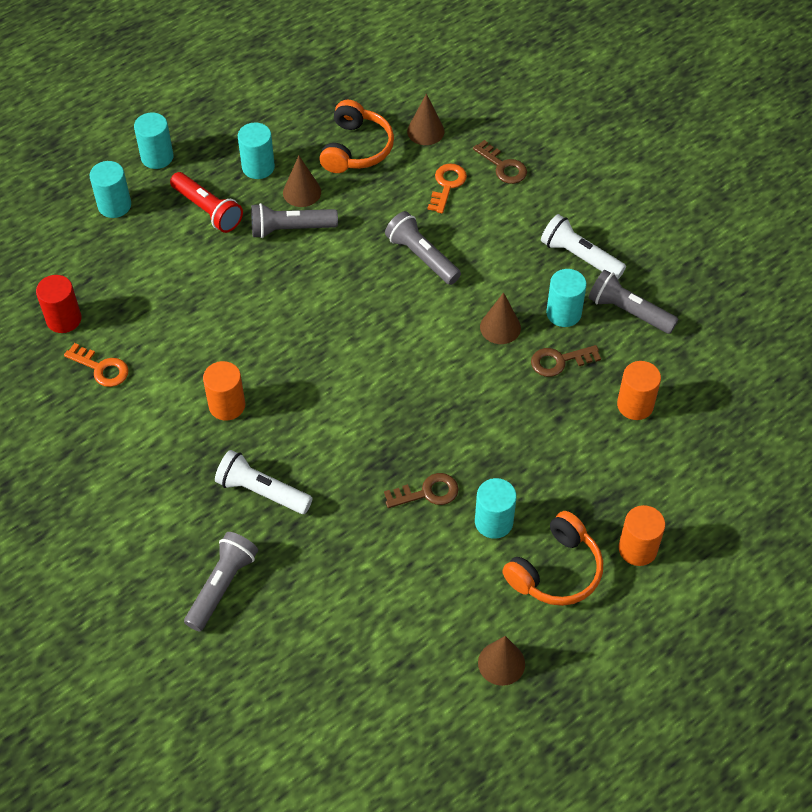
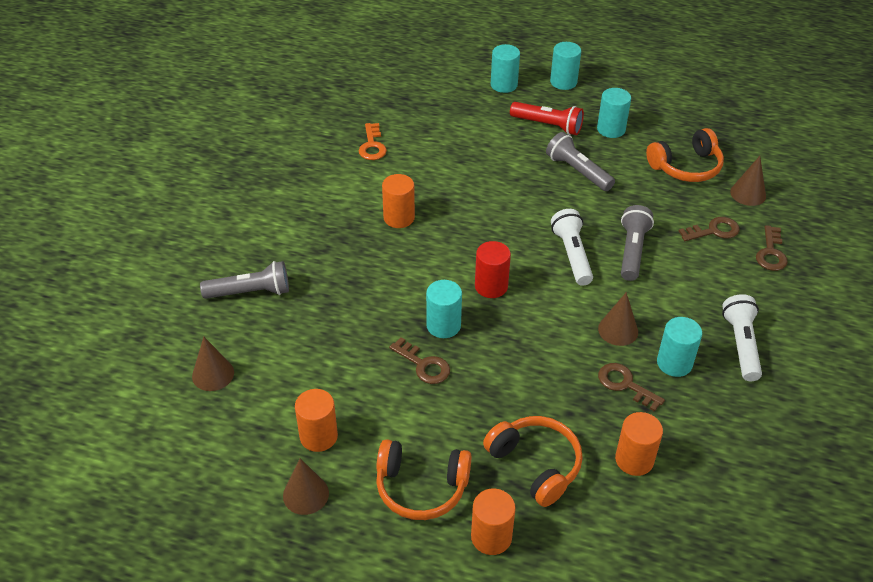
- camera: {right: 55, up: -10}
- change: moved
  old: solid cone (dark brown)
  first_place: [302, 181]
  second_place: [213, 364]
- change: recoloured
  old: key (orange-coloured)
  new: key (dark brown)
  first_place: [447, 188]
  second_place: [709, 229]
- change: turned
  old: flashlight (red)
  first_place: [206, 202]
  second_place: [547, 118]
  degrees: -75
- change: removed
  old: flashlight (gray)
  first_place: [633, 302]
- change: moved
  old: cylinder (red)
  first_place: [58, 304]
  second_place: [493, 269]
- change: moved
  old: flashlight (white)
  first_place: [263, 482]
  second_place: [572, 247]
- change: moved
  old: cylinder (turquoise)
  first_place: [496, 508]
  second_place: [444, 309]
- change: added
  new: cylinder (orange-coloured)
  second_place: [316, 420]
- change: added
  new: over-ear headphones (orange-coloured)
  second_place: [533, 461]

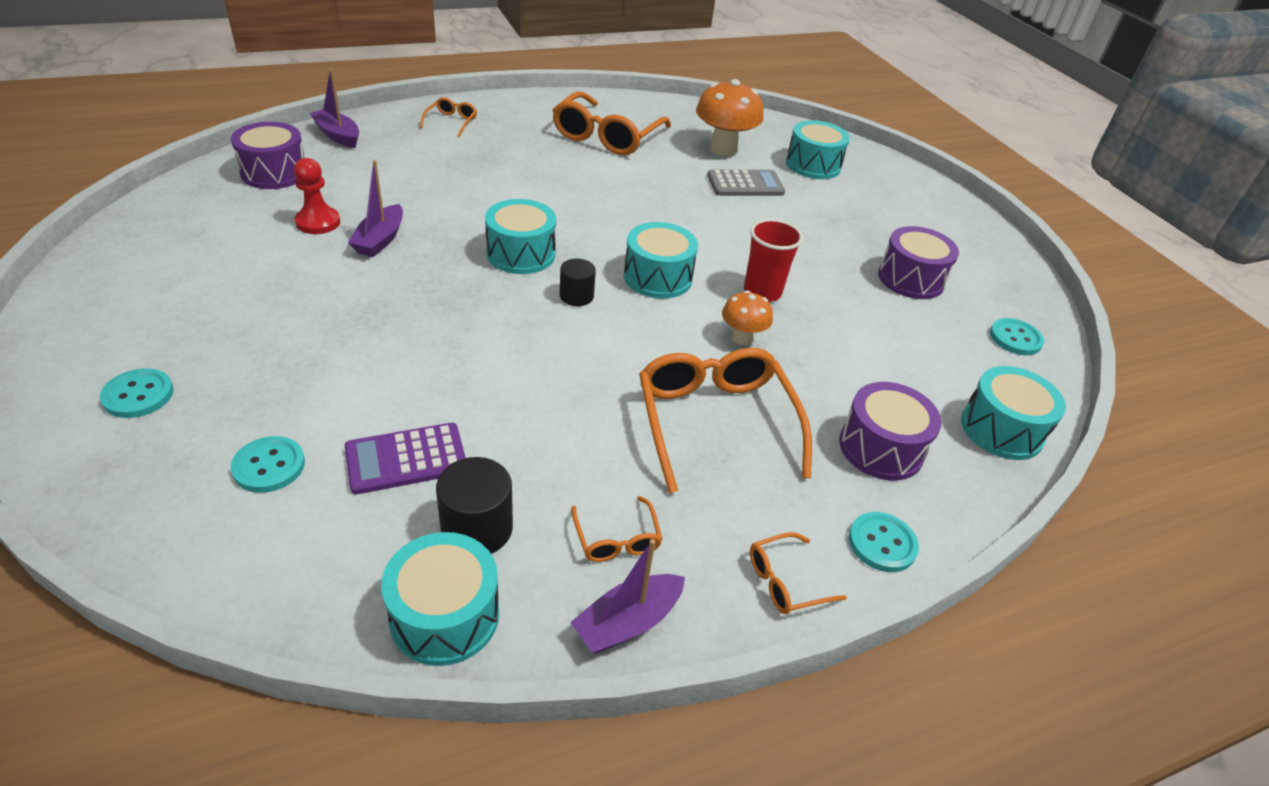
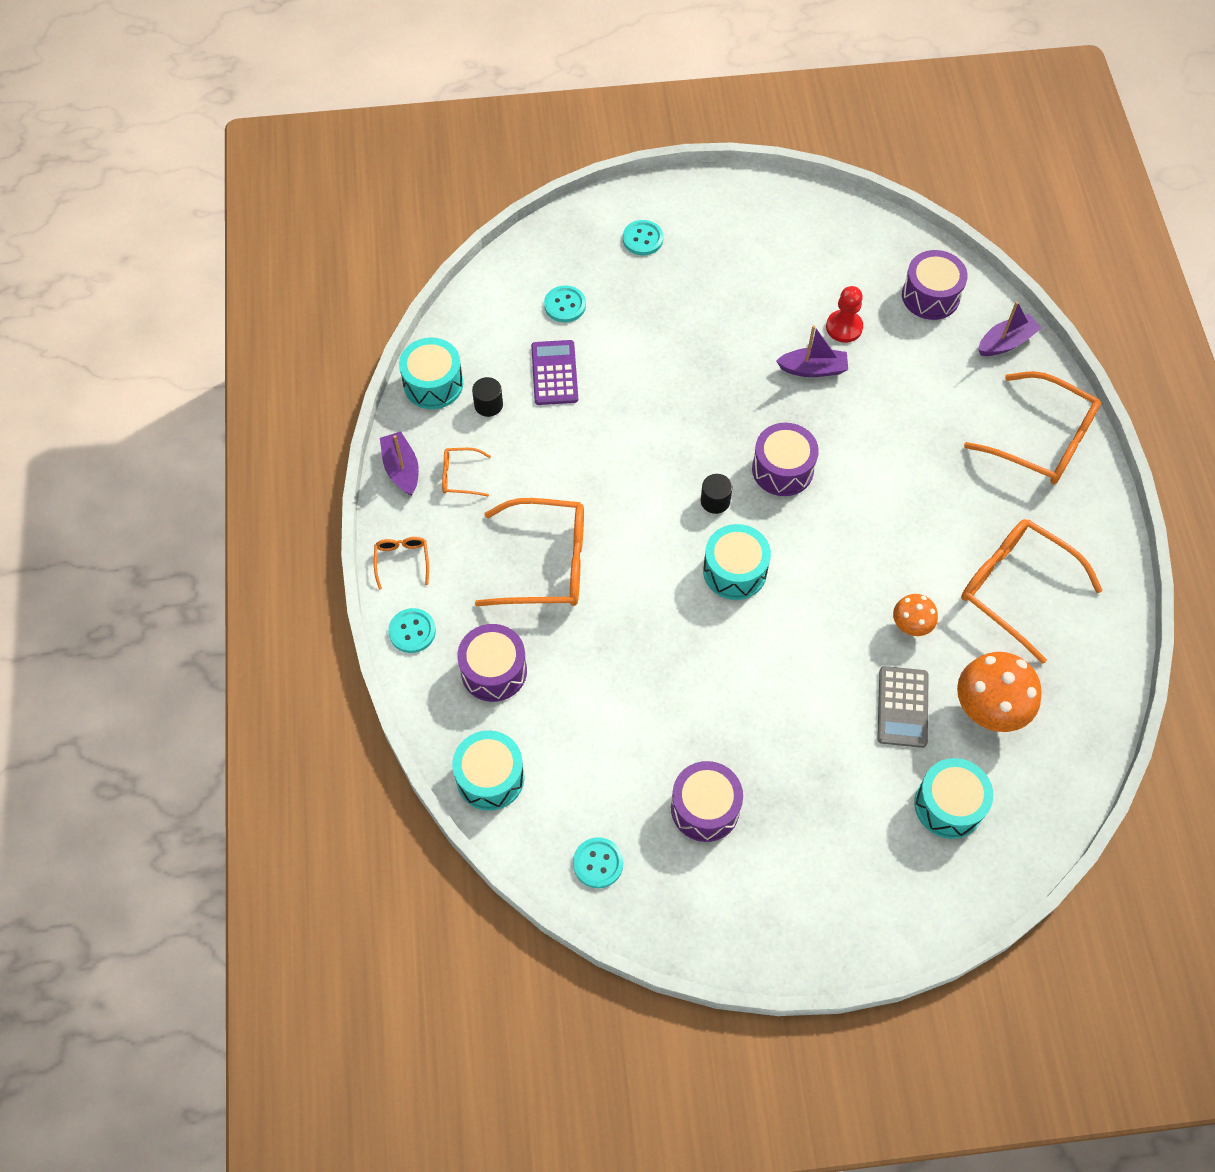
- camera: {right: 110, up: 20}
- change: resized
  old: eyeglasses (orange-coloured)
  first_place: [448, 117]
  second_place: [1032, 427]
  factor: 2.17
- change: turned
  old: toy boat (purple)
  first_place: [375, 208]
  second_place: [812, 351]
  degrees: 150
- change: recoloured
  old: snare drum (turquoise)
  new: snare drum (purple)
  first_place: [520, 236]
  second_place: [785, 459]
- change: removed
  old: tumbler (red)
  first_place: [773, 260]
- change: moved
  old: fungus (orange-coloured)
  first_place: [747, 317]
  second_place: [915, 615]
- change: resized
  old: cylinder (jet-black)
  first_place: [474, 505]
  second_place: [487, 397]
  factor: 0.66

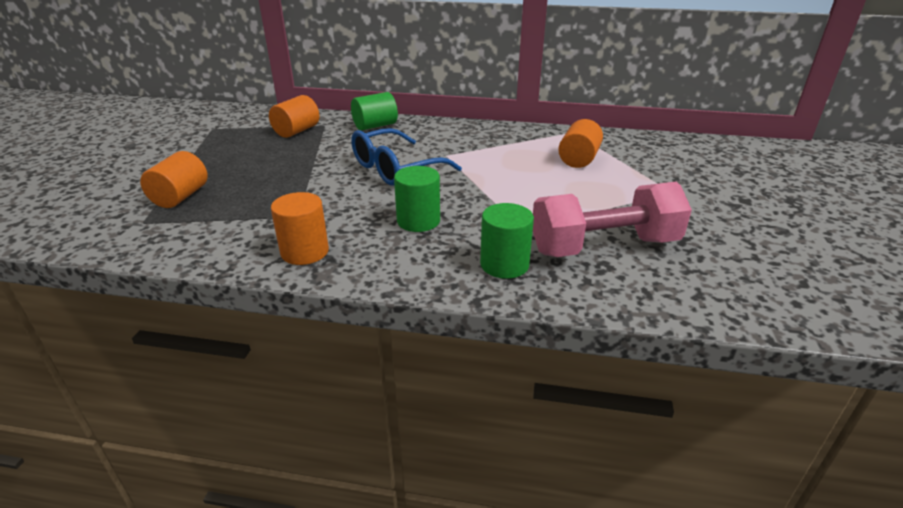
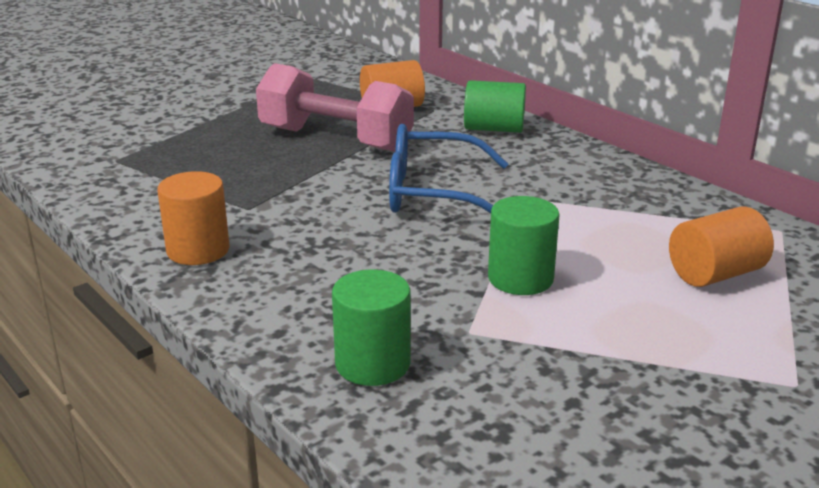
- camera: {right: 40, up: -5}
- change: removed
  old: cylinder (orange-coloured)
  first_place: [174, 179]
- change: moved
  old: cylinder (emerald)
  first_place: [417, 199]
  second_place: [524, 245]
- change: moved
  old: hand weight (rose-pink)
  first_place: [612, 219]
  second_place: [335, 107]

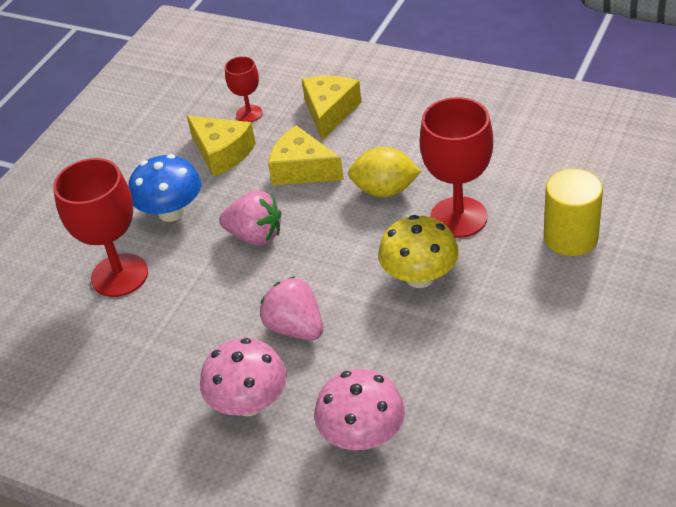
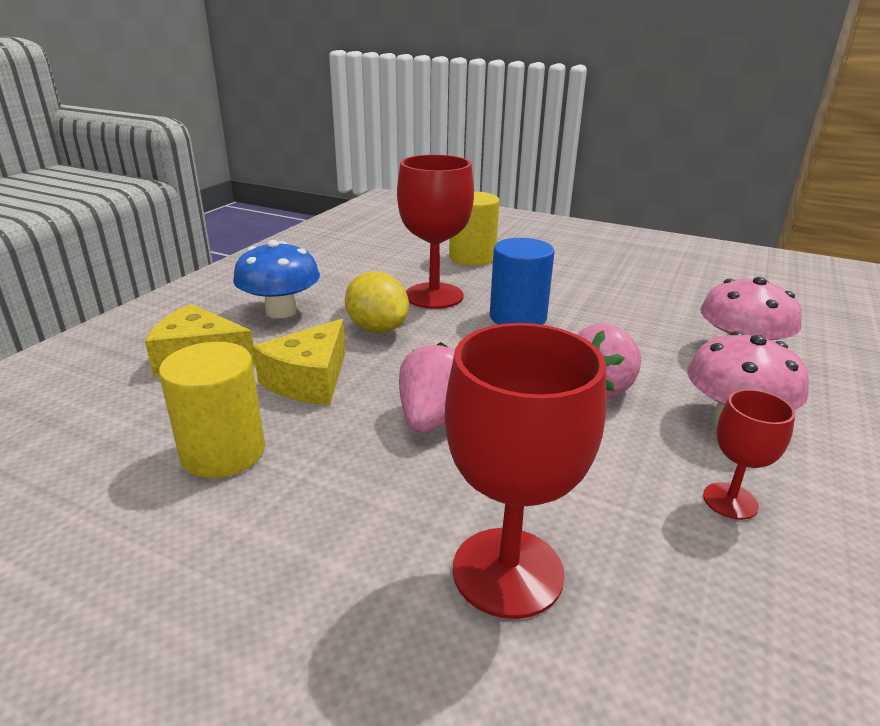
- camera: {right: -95, up: -15}
- change: moved
  old: chalice (red)
  first_place: [244, 89]
  second_place: [749, 454]
- change: replaced
  old: piece of cheese (golden)
  new: cylinder (golden)
  first_place: [221, 146]
  second_place: [212, 410]
- change: turned
  old: toy lemon (golden)
  first_place: [384, 172]
  second_place: [377, 302]
  degrees: -45
- change: moved
  old: fungus (royal blue)
  first_place: [165, 188]
  second_place: [276, 279]
- change: replaced
  old: fungus (golden)
  new: cylinder (royal blue)
  first_place: [418, 251]
  second_place: [522, 281]

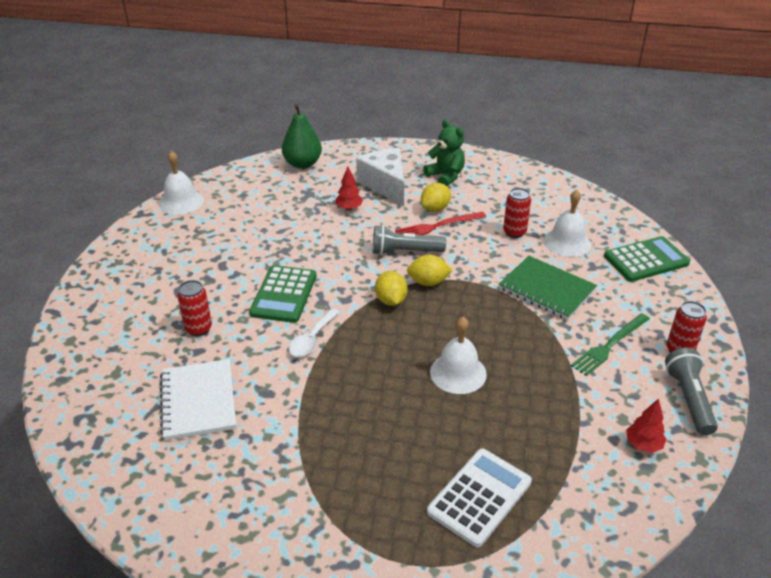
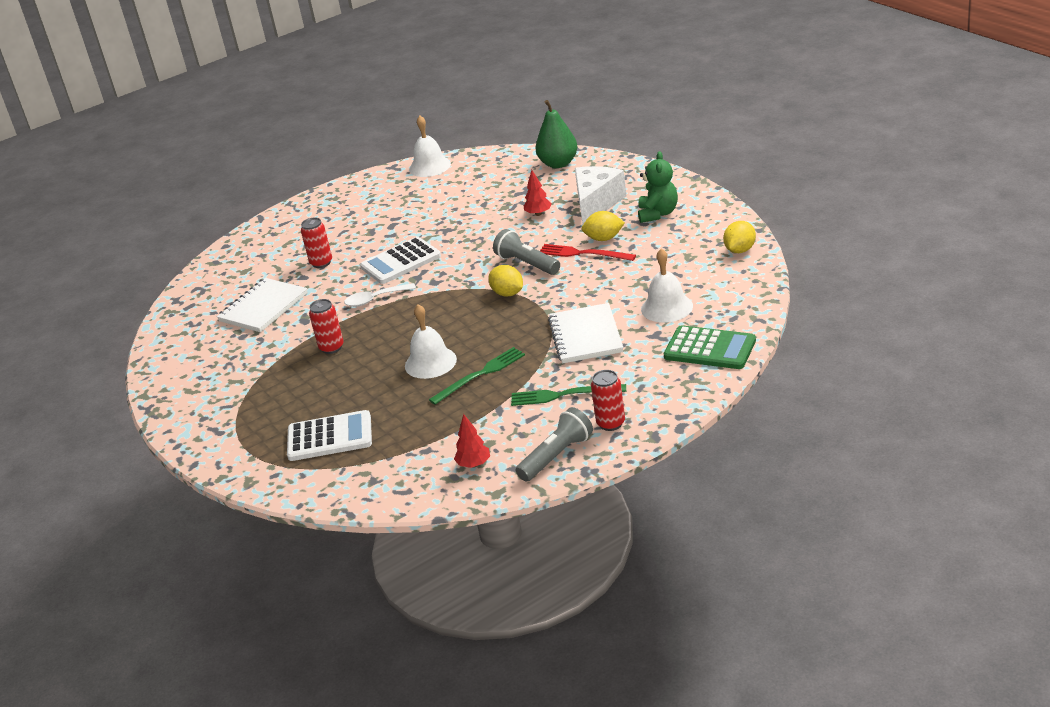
- camera: {right: 50, up: -5}
- change: moved
  old: tin (red)
  first_place: [517, 213]
  second_place: [326, 326]
- change: recoloured
  old: notepad (emerald)
  new: notepad (white)
  first_place: [548, 288]
  second_place: [585, 333]
- change: recoloured
  old: pocket calculator (emerald)
  new: pocket calculator (white)
  first_place: [283, 294]
  second_place: [400, 260]
- change: moved
  old: toy lemon (golden)
  first_place: [391, 288]
  second_place: [739, 237]
- change: added
  new: fork (emerald)
  second_place: [477, 376]

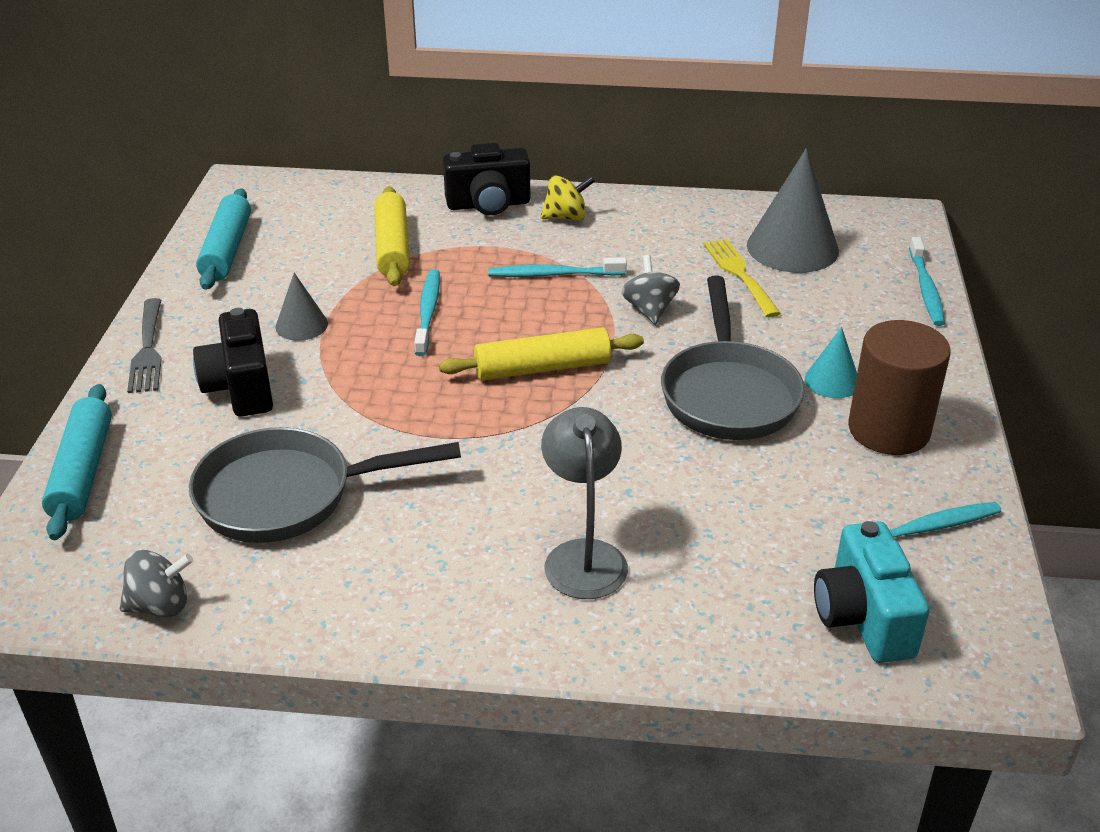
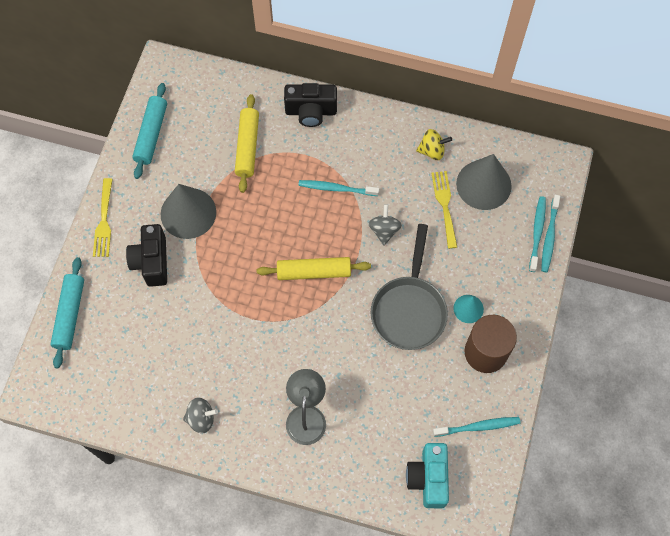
- camera: {right: 10, up: 30}
- change: moved
  old: whirligig (golden)
  first_place: [567, 197]
  second_place: [434, 144]
- change: moved
  old: dental brush (turquoise)
  first_place: [427, 312]
  second_place: [537, 234]
- change: resized
  old: solid cone (gray)
  first_place: [301, 307]
  second_place: [188, 211]
  factor: 1.91
- change: recoloured
  old: fork (gray)
  new: fork (golden)
  first_place: [144, 345]
  second_place: [103, 217]
- change: removed
  old: skillet (gray)
  first_place: [325, 485]
- change: moved
  old: whirligig (gray)
  first_place: [156, 583]
  second_place: [200, 415]

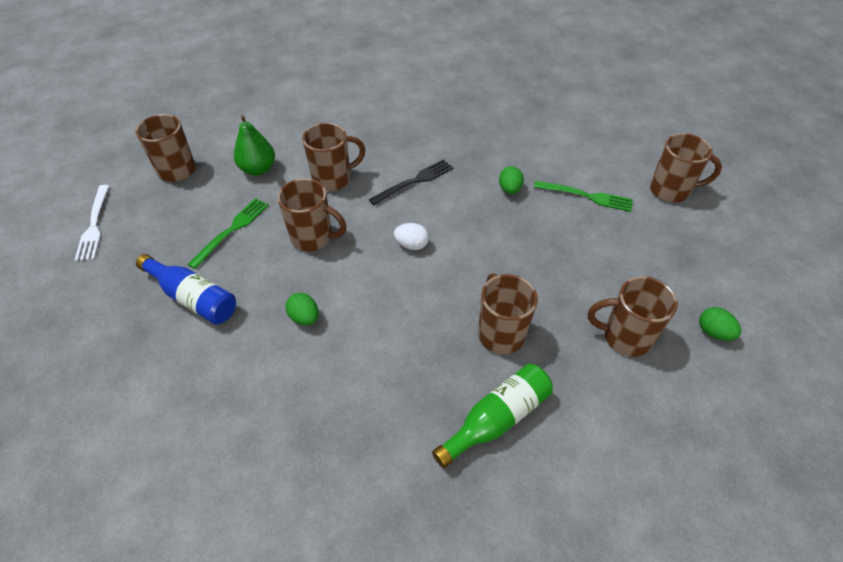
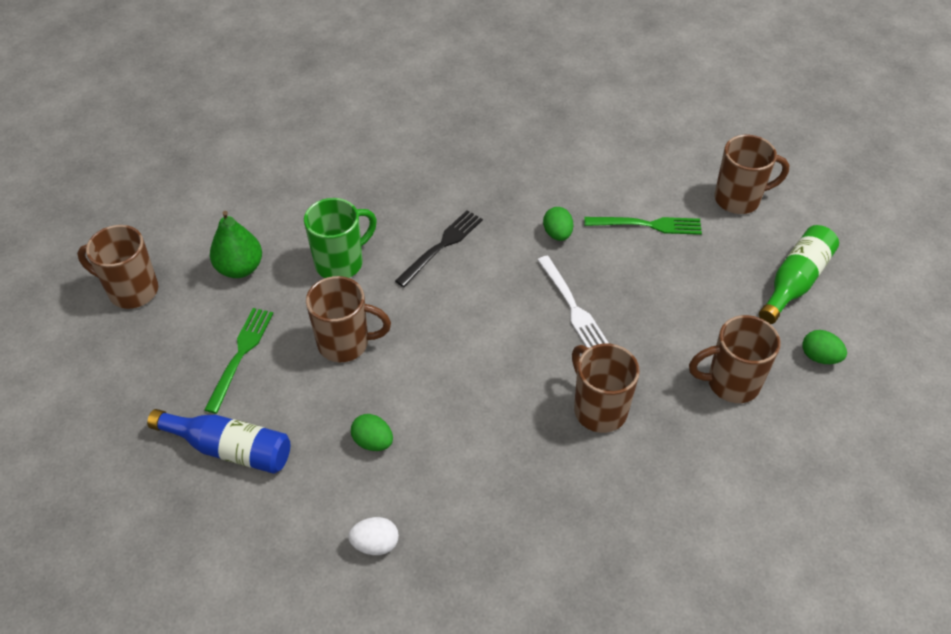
- camera: {right: -15, up: 0}
- change: recoloured
  old: mug (dark brown)
  new: mug (emerald)
  first_place: [334, 157]
  second_place: [340, 238]
- change: moved
  old: fork (white)
  first_place: [92, 223]
  second_place: [573, 302]
- change: moved
  old: egg shape (white)
  first_place: [411, 236]
  second_place: [373, 536]
- change: moved
  old: drink bottle (emerald)
  first_place: [492, 416]
  second_place: [799, 274]

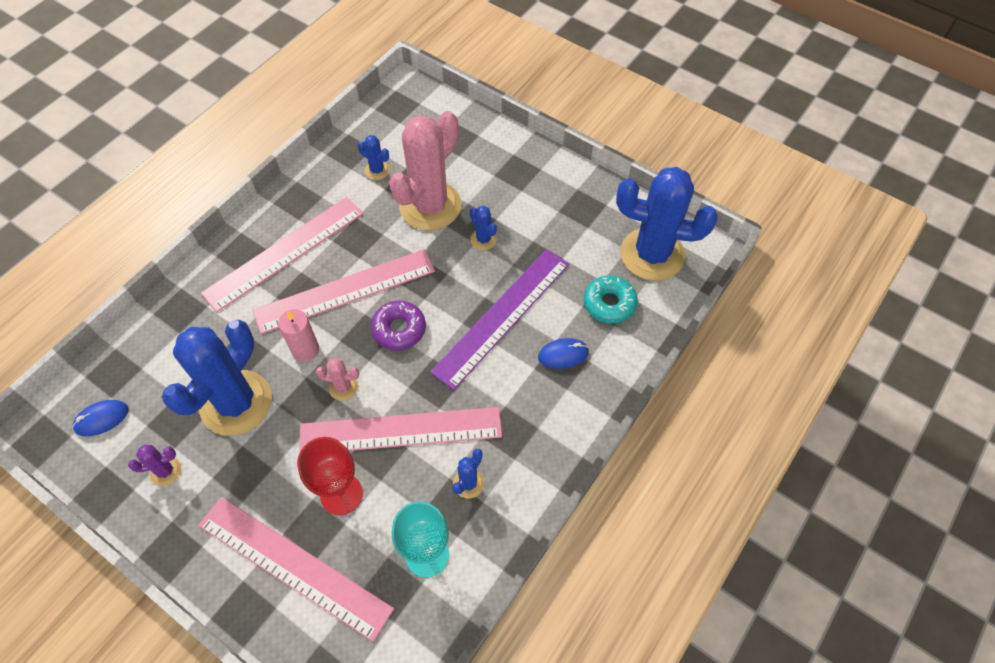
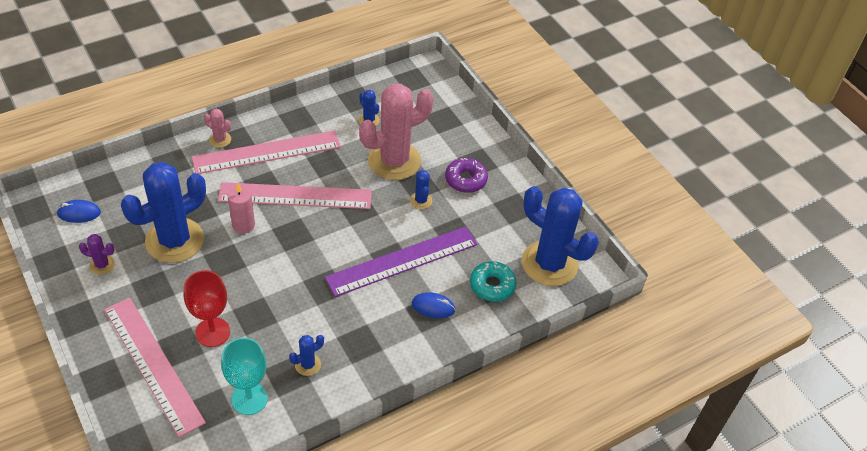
- camera: {right: 20, up: -10}
- change: moved
  old: glazed donut (purple)
  first_place: [398, 325]
  second_place: [466, 175]
- change: moved
  old: cactus (rose-pink)
  first_place: [338, 379]
  second_place: [217, 128]
- change: removed
  old: straightedge (rose-pink)
  first_place: [400, 430]

